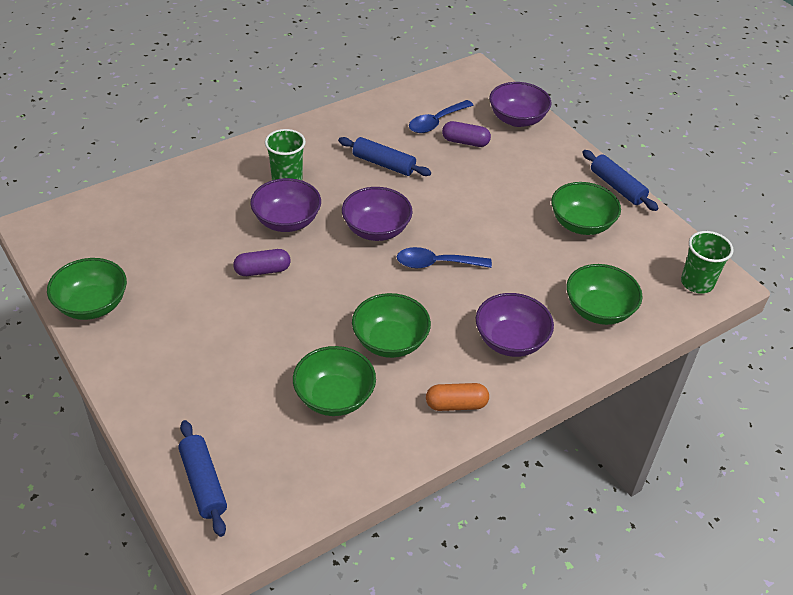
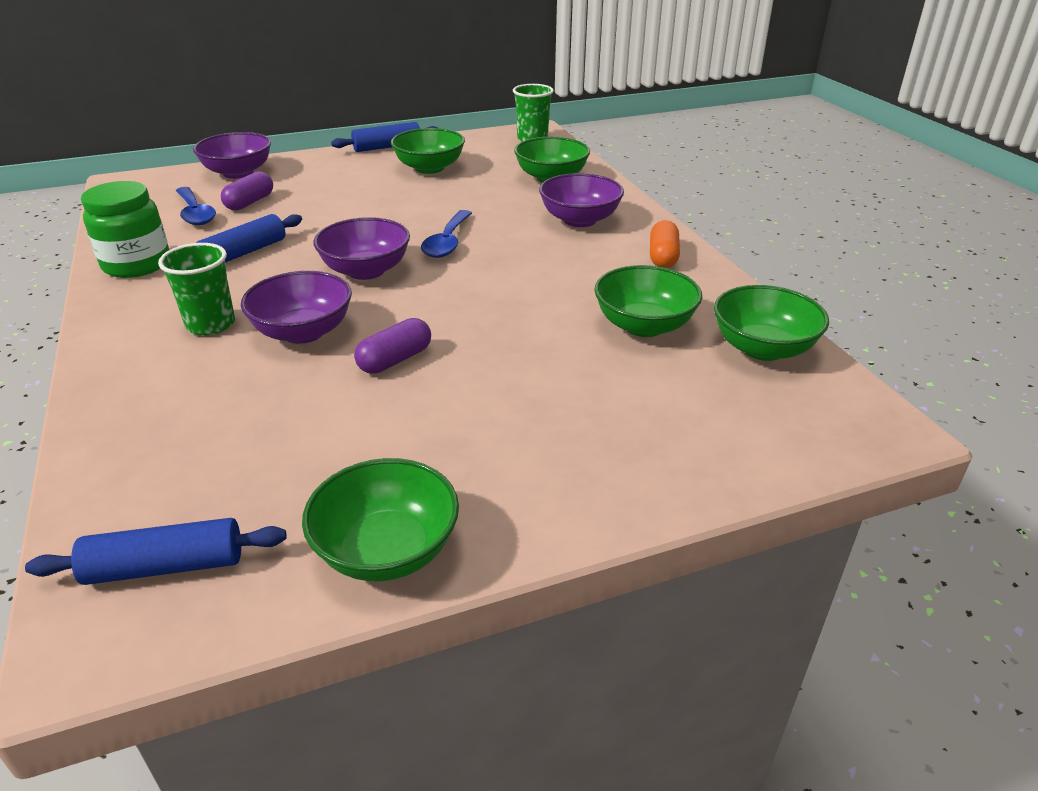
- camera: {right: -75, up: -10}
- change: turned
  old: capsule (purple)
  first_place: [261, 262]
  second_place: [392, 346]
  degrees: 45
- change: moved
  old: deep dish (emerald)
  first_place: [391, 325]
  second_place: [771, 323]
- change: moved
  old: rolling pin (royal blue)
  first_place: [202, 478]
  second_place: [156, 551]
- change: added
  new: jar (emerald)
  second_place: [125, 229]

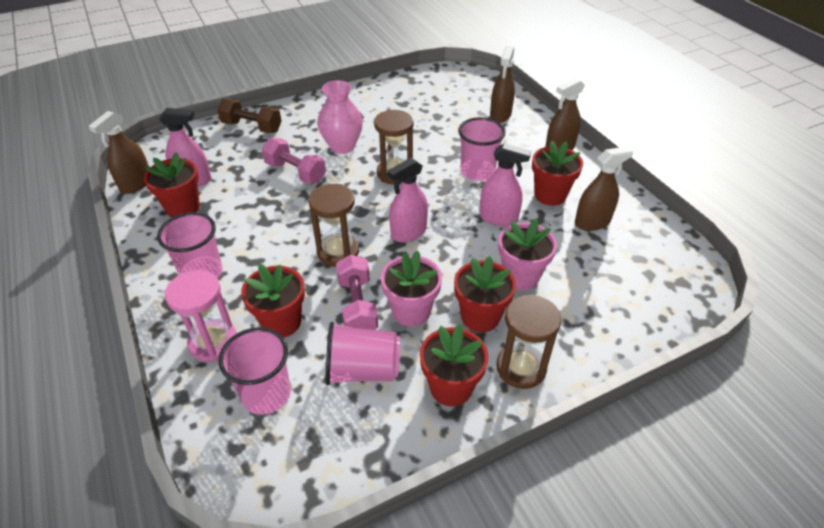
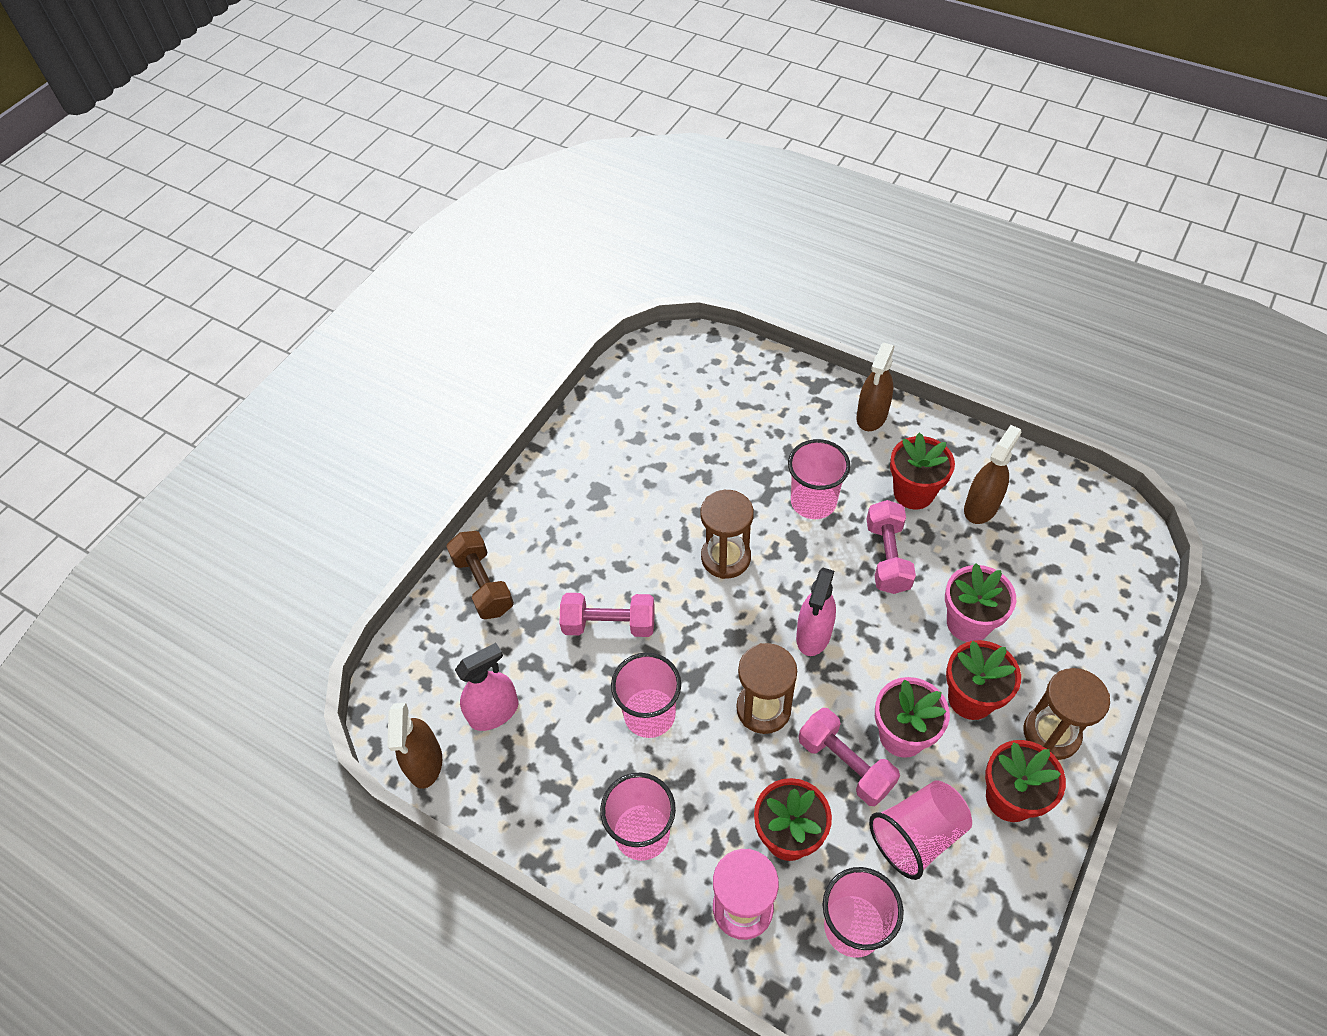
- camera: {right: -30, up: 10}
- change: removed
  old: sprayer (dark brown)
  first_place: [502, 84]
- change: removed
  old: tall vase (rose-pink)
  first_place: [340, 117]
- change: turned
  old: hand weight (dark brown)
  first_place: [249, 116]
  second_place: [480, 575]
  degrees: 75
- change: replaced
  old: sprayer (rose-pink)
  new: hand weight (rose-pink)
  first_place: [505, 184]
  second_place: [891, 547]
- change: removed
  old: flower pot (red)
  first_place: [172, 185]
- change: added
  new: tumbler (rose-pink)
  second_place: [646, 695]

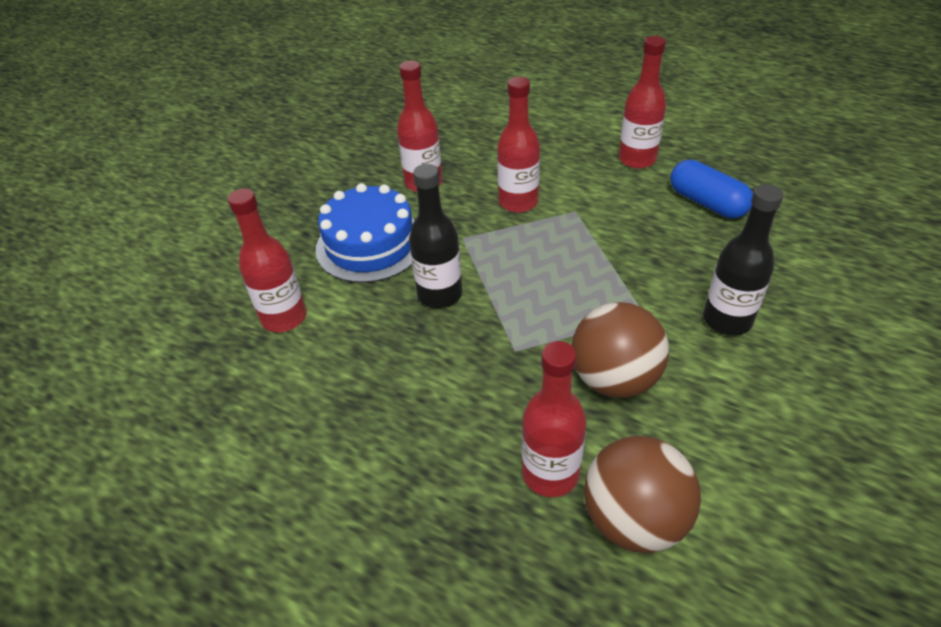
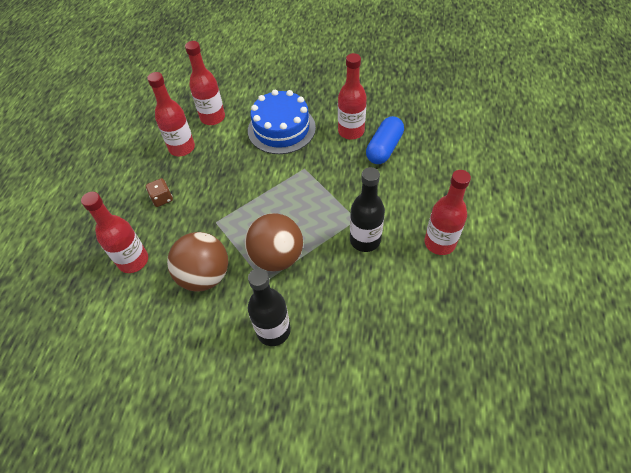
- camera: {right: 70, up: 10}
- change: moved
  old: drink bottle (red)
  first_place: [518, 145]
  second_place: [171, 114]
- change: moved
  old: capsule (royal blue)
  first_place: [711, 189]
  second_place: [385, 140]
- change: moved
  old: drink bottle (jet-black)
  first_place: [435, 236]
  second_place: [367, 209]
- change: moved
  old: play ball (dark brown)
  first_place: [642, 494]
  second_place: [274, 242]
- change: added
  new: die (dark brown)
  second_place: [159, 192]

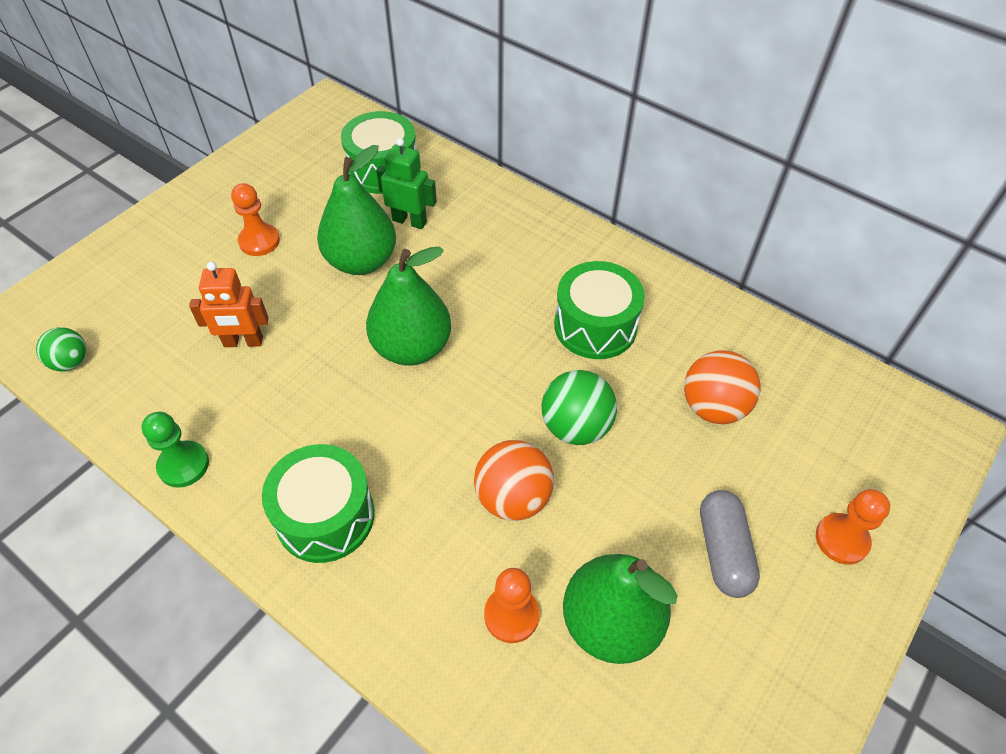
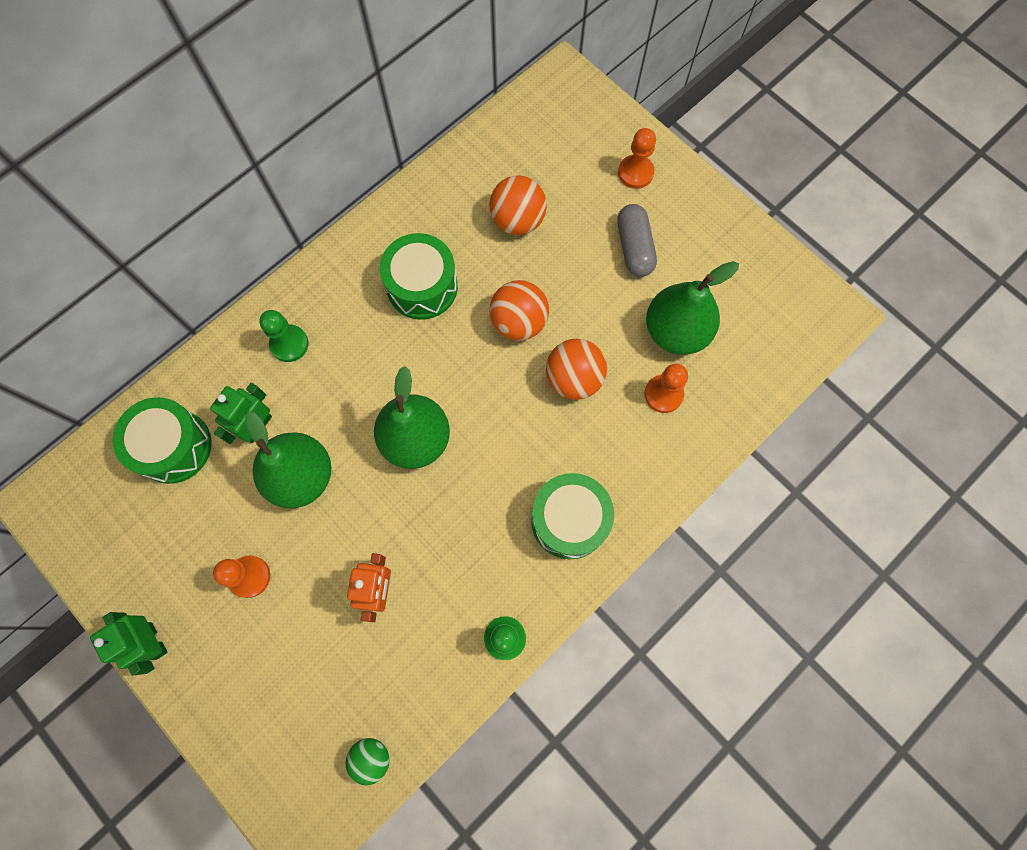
- camera: {right: -80, up: 20}
- change: recoloured
  old: play ball (emerald)
  new: play ball (orange-coloured)
  first_place: [579, 407]
  second_place: [519, 310]
- change: turned
  old: capsule (gray)
  first_place: [730, 544]
  second_place: [637, 240]
  degrees: 75
- change: added
  new: pawn (emerald)
  second_place: [283, 336]
- change: added
  new: robot figure (emerald)
  second_place: [129, 644]

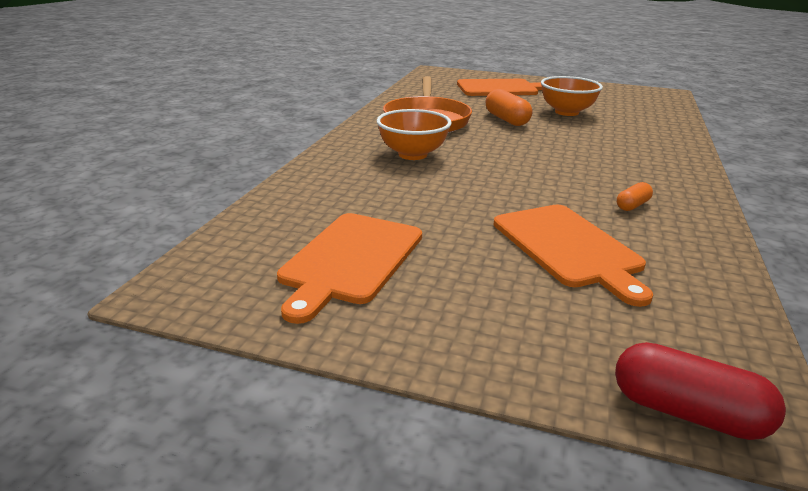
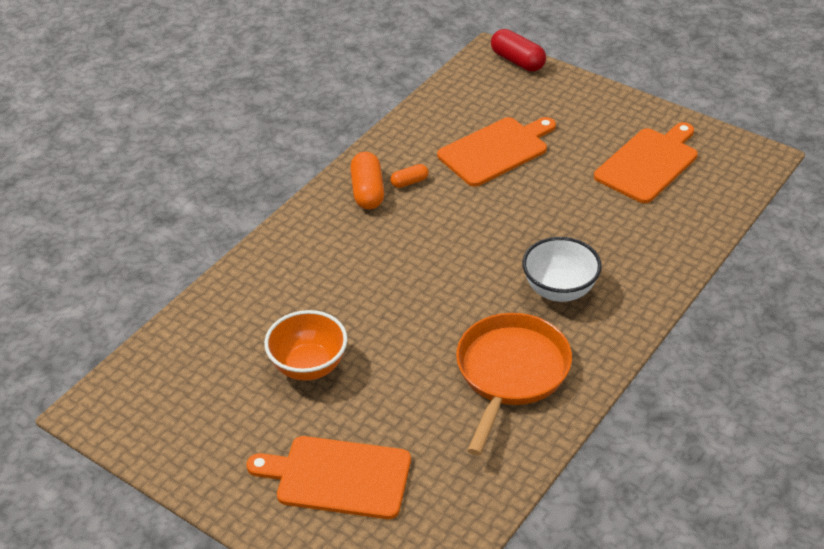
- camera: {right: -160, up: 15}
- change: moved
  old: capsule (orange-coloured)
  first_place: [509, 107]
  second_place: [367, 180]
- change: recoloured
  old: deep dish (orange-coloured)
  new: deep dish (white)
  first_place: [414, 134]
  second_place: [562, 269]
- change: turned
  old: cutting board (orange-coloured)
  first_place: [573, 255]
  second_place: [496, 152]
  degrees: 60

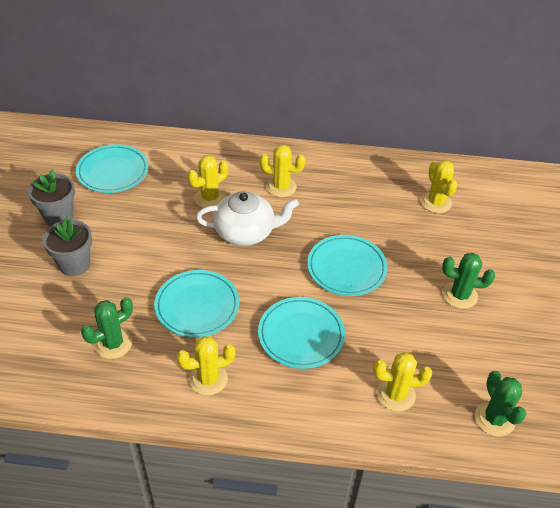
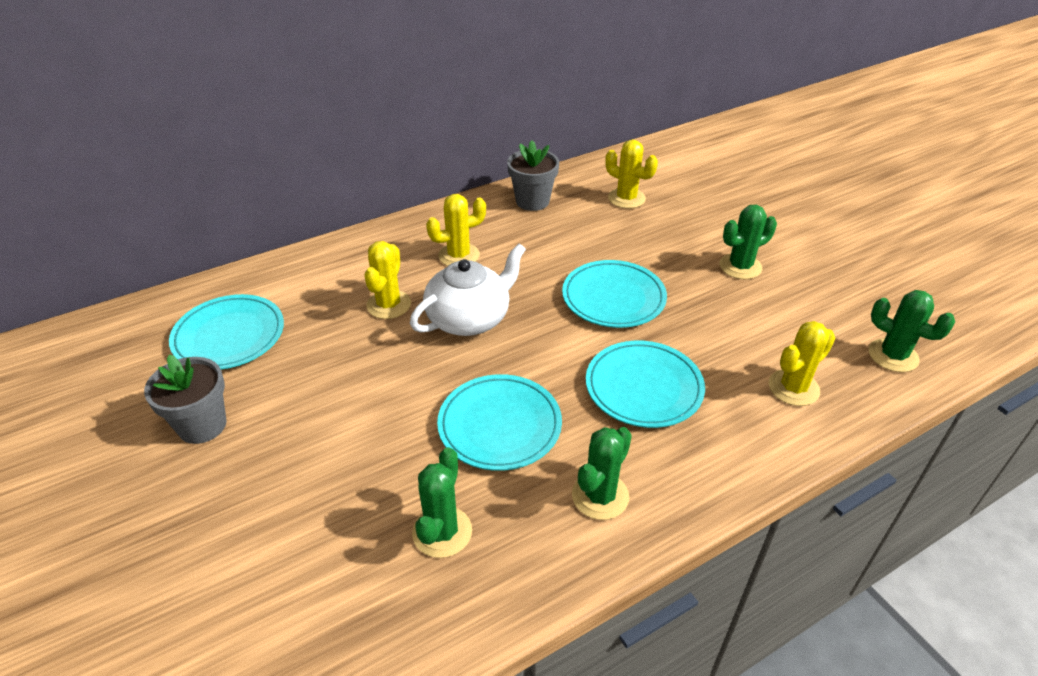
- camera: {right: -35, up: -5}
- change: moved
  old: flower pot (gray)
  first_place: [67, 246]
  second_place: [533, 175]
- change: recoloured
  old: cactus (golden)
  new: cactus (emerald)
  first_place: [206, 366]
  second_place: [602, 473]

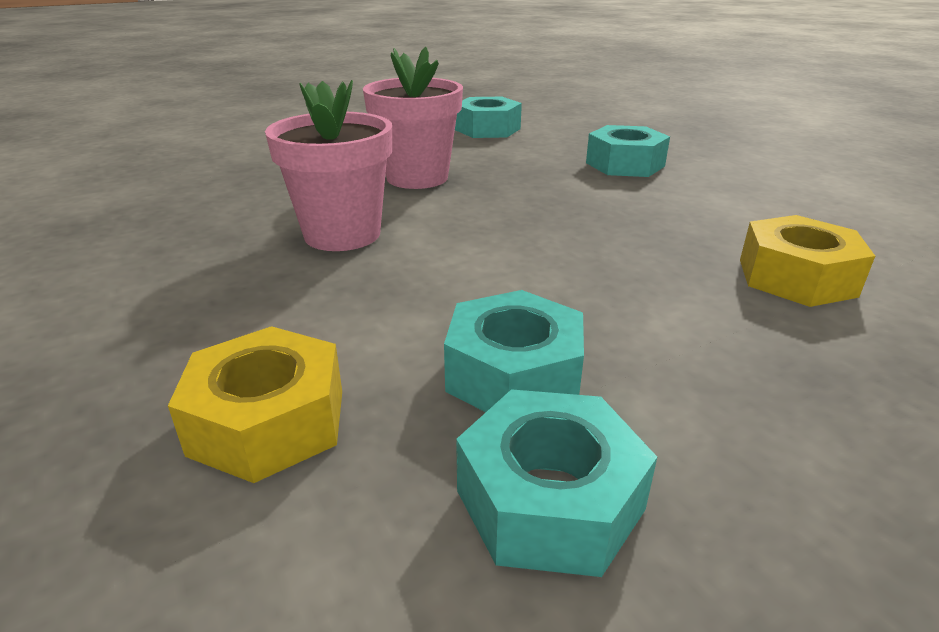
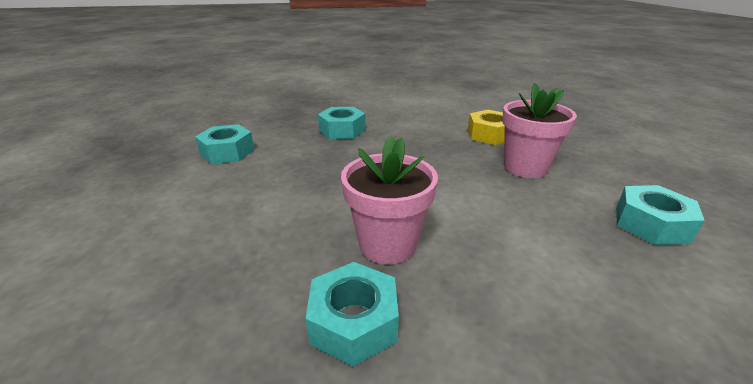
- camera: {right: -70, up: 0}
- change: moved
  old: flower pot (rose-pink)
  first_place: [413, 118]
  second_place: [539, 130]
- change: moved
  old: hexagon nut (turquoise)
  first_place: [514, 351]
  second_place: [352, 314]
- change: removed
  old: hexagon nut (golden)
  first_place: [255, 404]

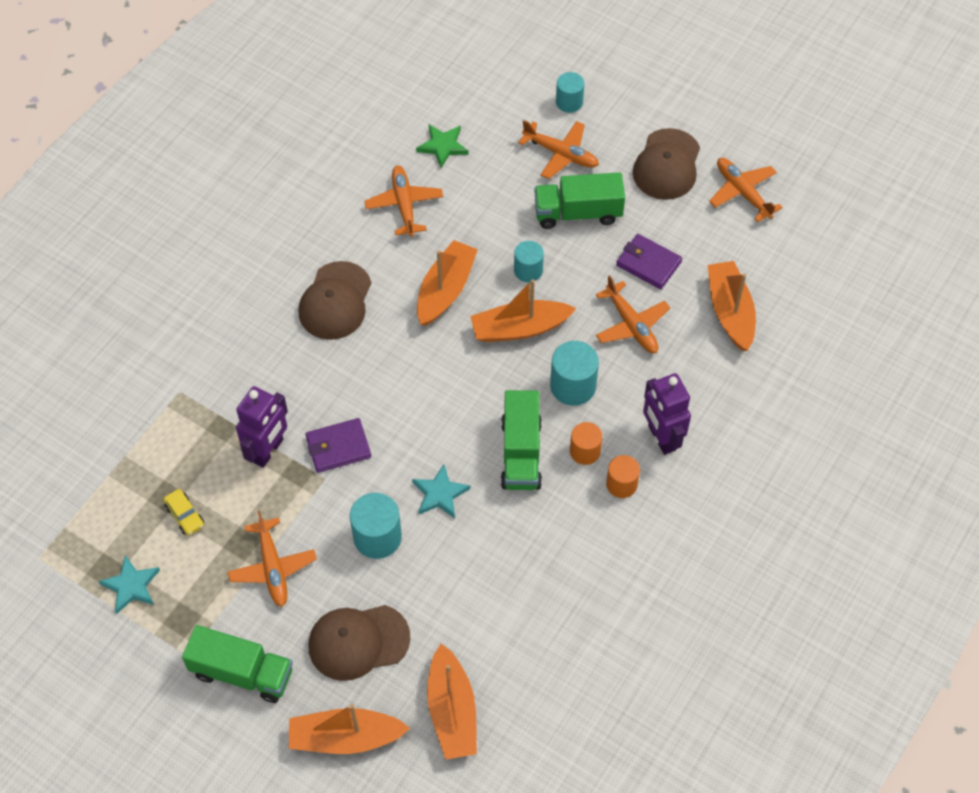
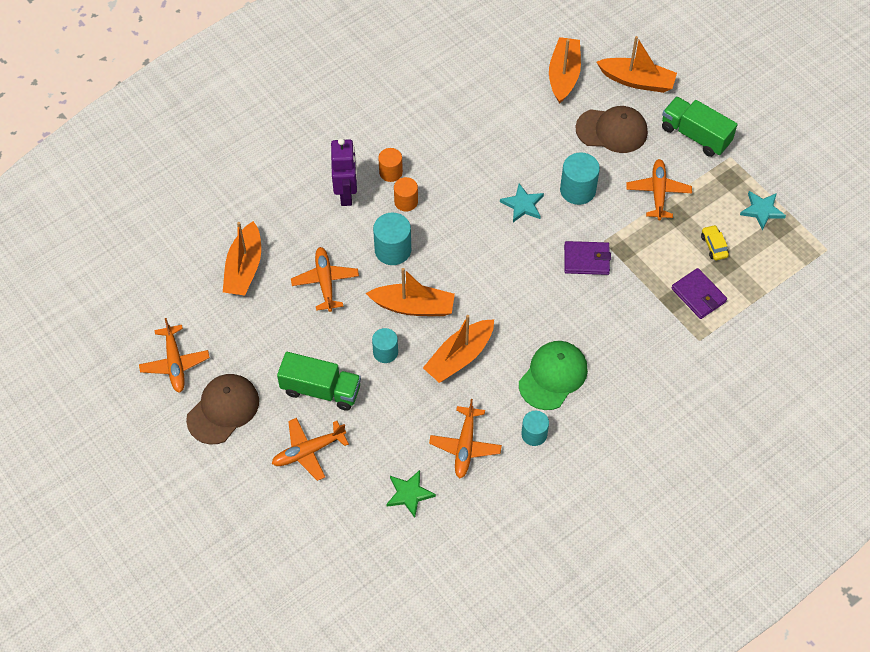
- camera: {right: -160, up: 0}
- change: moved
  old: cylinder (turquoise)
  first_place: [570, 92]
  second_place: [535, 428]
- change: turned
  old: aeroplane (orange-coloured)
  first_place: [558, 149]
  second_place: [310, 449]
  degrees: -75
- change: moved
  old: billfold (purple)
  first_place: [649, 261]
  second_place: [699, 293]
- change: recoloured
  old: cap (dark brown)
  new: cap (emerald)
  first_place: [335, 300]
  second_place: [553, 375]
- change: removed
  old: robot figure (purple)
  first_place: [262, 427]
- change: removed
  old: toy truck (emerald)
  first_place: [521, 440]

